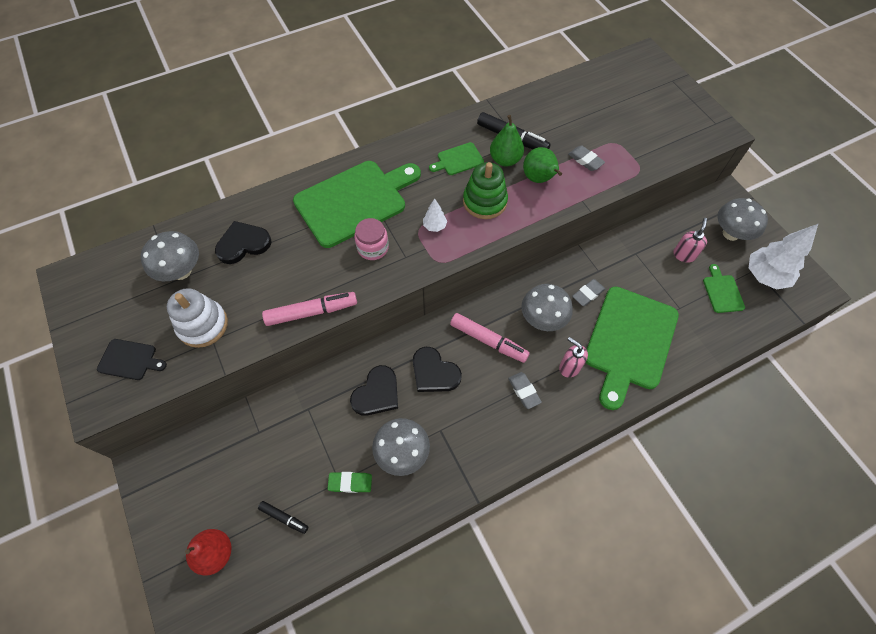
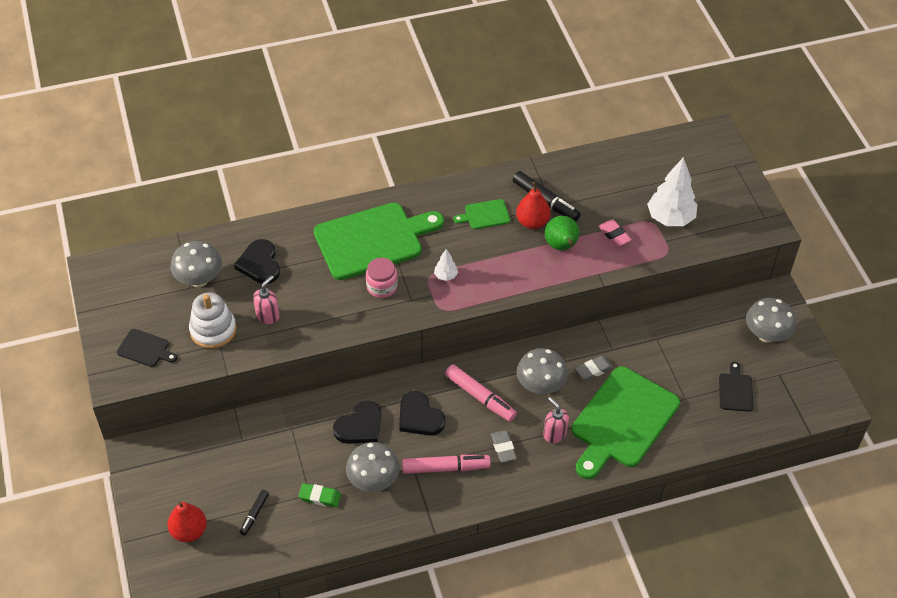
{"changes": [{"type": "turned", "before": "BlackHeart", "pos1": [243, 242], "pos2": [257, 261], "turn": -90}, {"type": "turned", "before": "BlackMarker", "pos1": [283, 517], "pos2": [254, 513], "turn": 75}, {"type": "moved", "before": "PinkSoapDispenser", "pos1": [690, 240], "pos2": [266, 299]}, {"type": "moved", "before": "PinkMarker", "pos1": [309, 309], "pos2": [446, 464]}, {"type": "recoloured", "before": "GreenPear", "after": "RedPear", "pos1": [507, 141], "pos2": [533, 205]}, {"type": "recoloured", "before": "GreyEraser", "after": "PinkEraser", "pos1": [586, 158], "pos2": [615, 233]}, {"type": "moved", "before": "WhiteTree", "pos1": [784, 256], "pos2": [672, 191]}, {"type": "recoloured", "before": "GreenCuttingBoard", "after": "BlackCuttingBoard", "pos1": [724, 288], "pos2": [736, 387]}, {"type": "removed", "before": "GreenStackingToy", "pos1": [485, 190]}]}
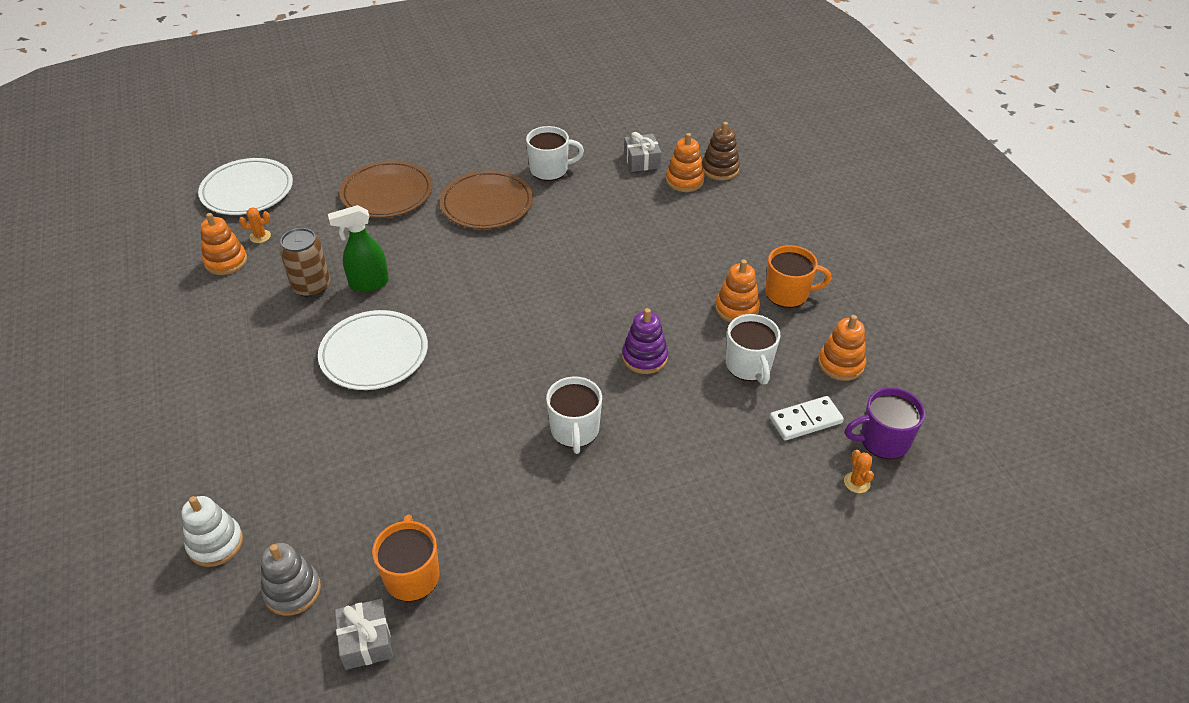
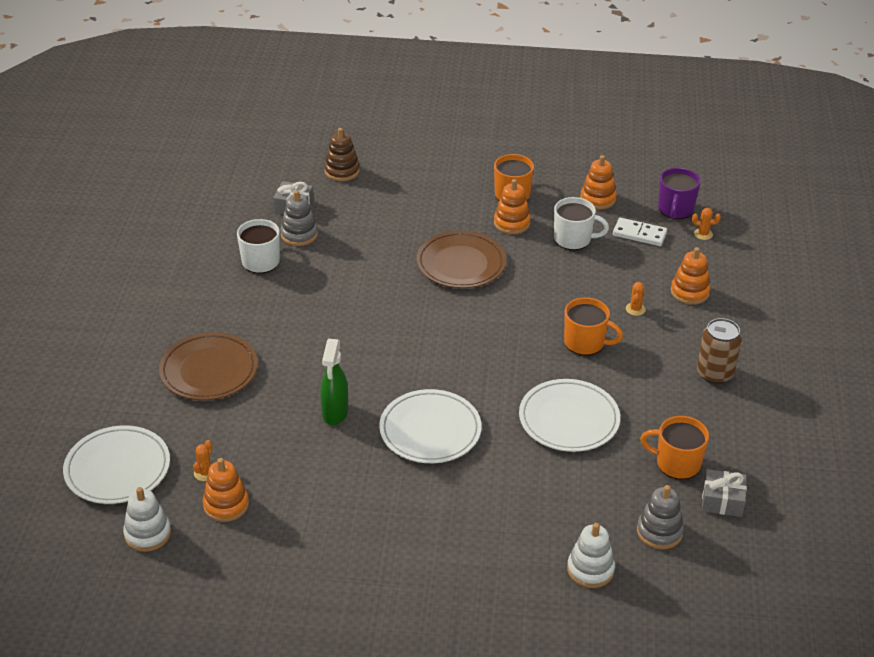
{"changes": [{"type": "added", "after": "WhiteStackingToy", "pos2": [147, 519]}, {"type": "added", "after": "GreyStackingToy", "pos2": [299, 218]}, {"type": "moved", "before": "BrownPlate", "pos1": [486, 199], "pos2": [461, 259]}, {"type": "added", "after": "WhitePlate", "pos2": [569, 415]}, {"type": "recoloured", "before": "WhiteMug", "after": "OrangeMug", "pos1": [574, 415], "pos2": [593, 326]}, {"type": "turned", "before": "WhiteDomino", "pos1": [807, 418], "pos2": [640, 232], "turn": -75}, {"type": "added", "after": "OrangeCactus", "pos2": [636, 299]}, {"type": "moved", "before": "OrangeStackingToy", "pos1": [685, 162], "pos2": [690, 276]}, {"type": "moved", "before": "BrownCan", "pos1": [304, 262], "pos2": [719, 351]}, {"type": "removed", "before": "PurpleStackingToy", "pos1": [645, 341]}]}
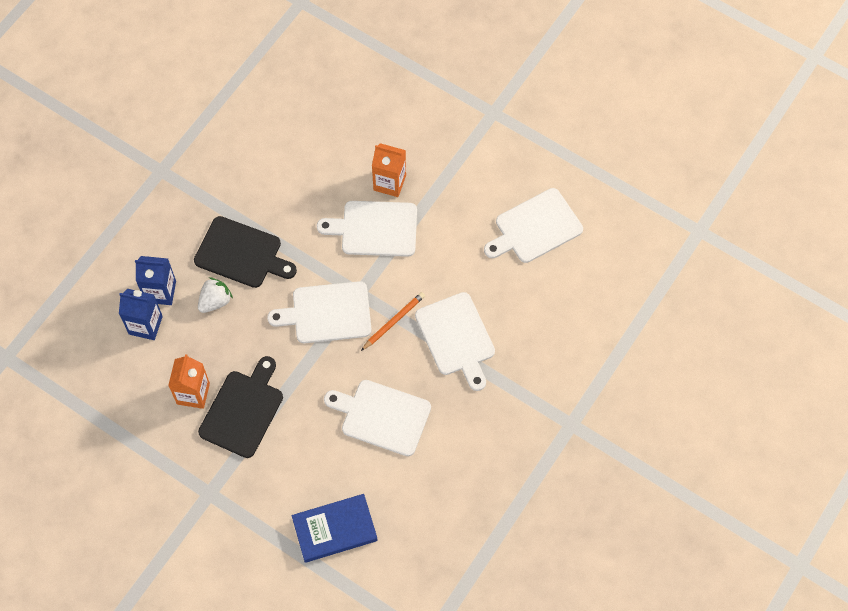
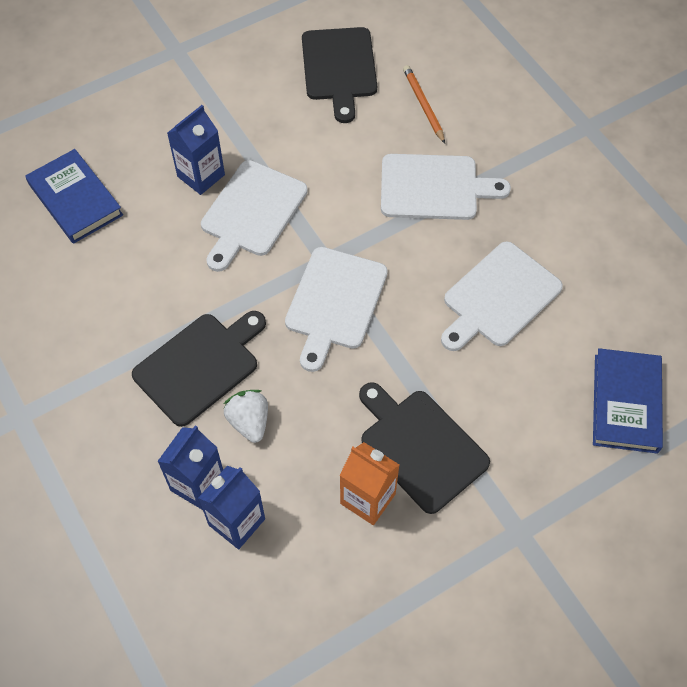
{"changes": [{"type": "added", "after": "BlueBook", "pos2": [74, 196]}, {"type": "recoloured", "before": "OrangeCarton", "after": "BlueCarton", "pos1": [389, 170], "pos2": [196, 150]}, {"type": "recoloured", "before": "WhiteCuttingBoard", "after": "BlackCuttingBoard", "pos1": [533, 225], "pos2": [339, 75]}, {"type": "moved", "before": "OrangePencil", "pos1": [393, 321], "pos2": [424, 104]}]}
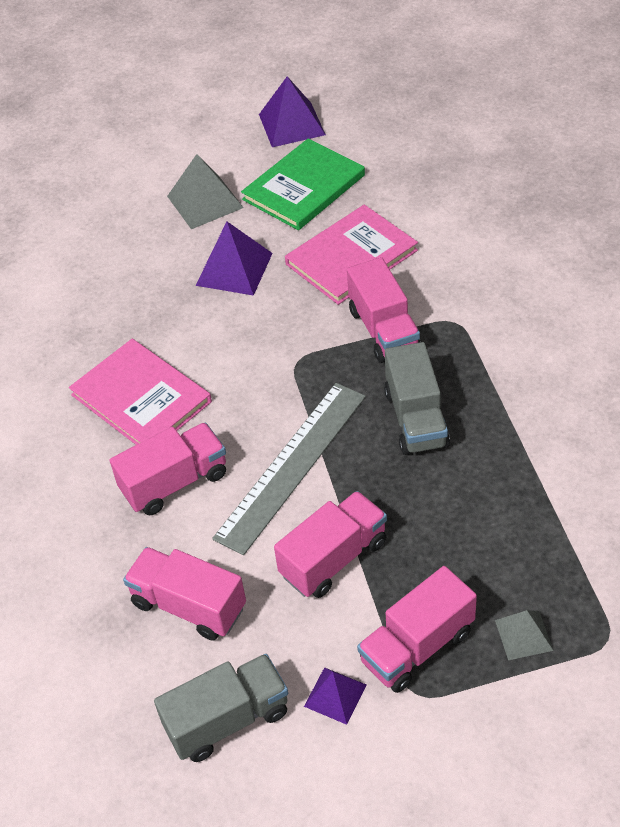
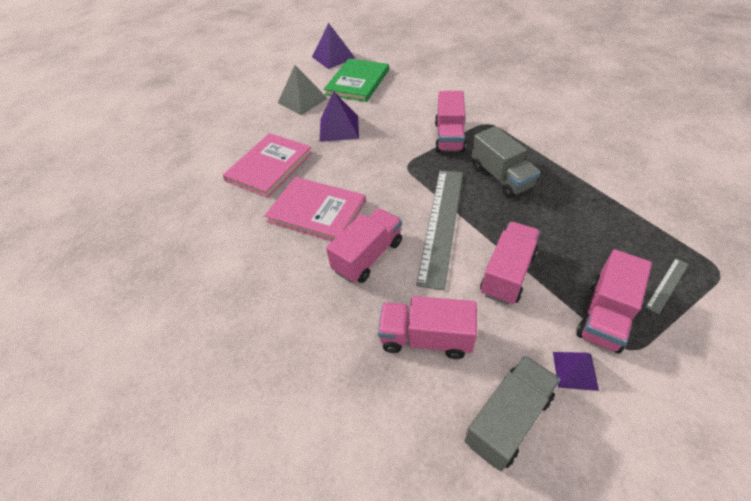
{"changes": [{"type": "moved", "before": "PinkBook", "pos1": [351, 255], "pos2": [267, 165]}, {"type": "turned", "before": "PinkTruck", "pos1": [384, 310], "pos2": [450, 122], "turn": 45}, {"type": "replaced", "before": "GreyPyramid", "after": "GreyRuler", "pos1": [524, 635], "pos2": [667, 286]}]}
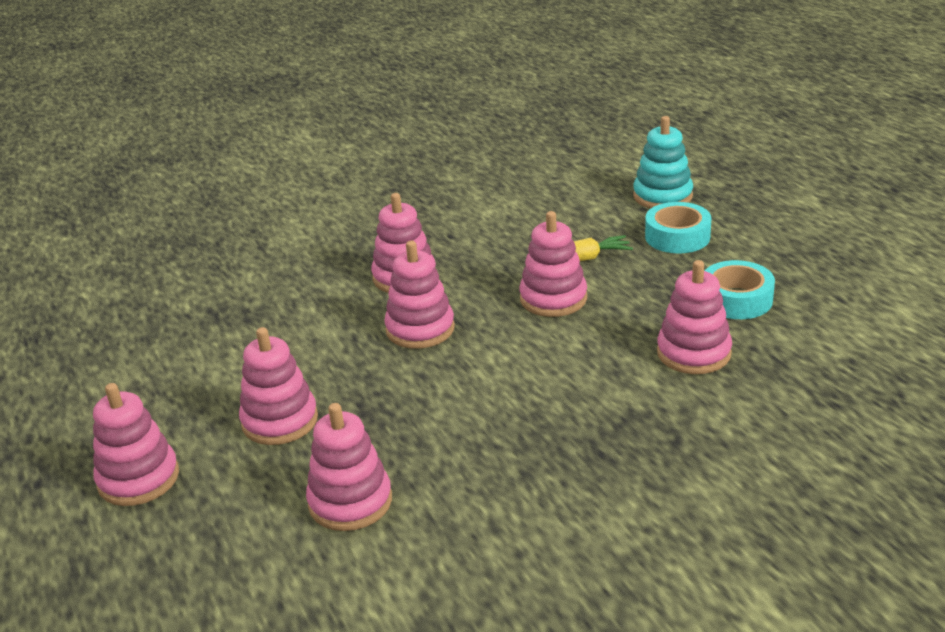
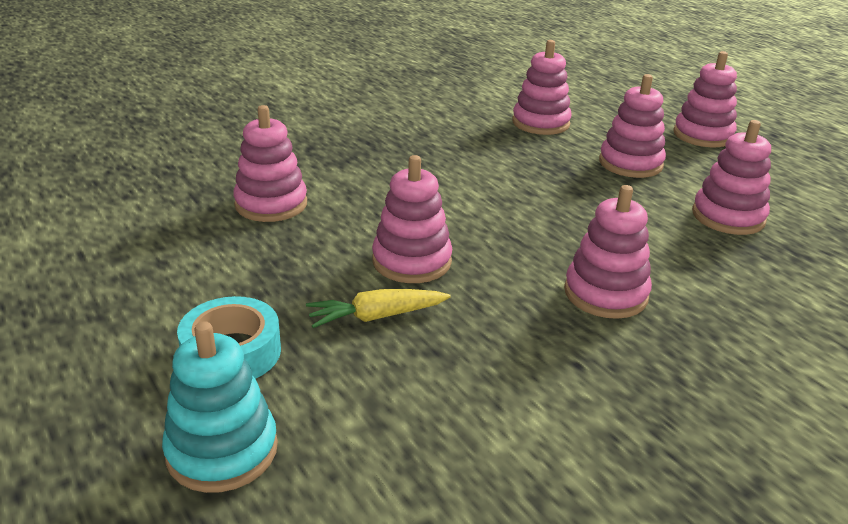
{"changes": [{"type": "moved", "before": "PinkStackingToy", "pos1": [419, 295], "pos2": [731, 177]}, {"type": "removed", "before": "TurquoiseTape", "pos1": [740, 289]}]}
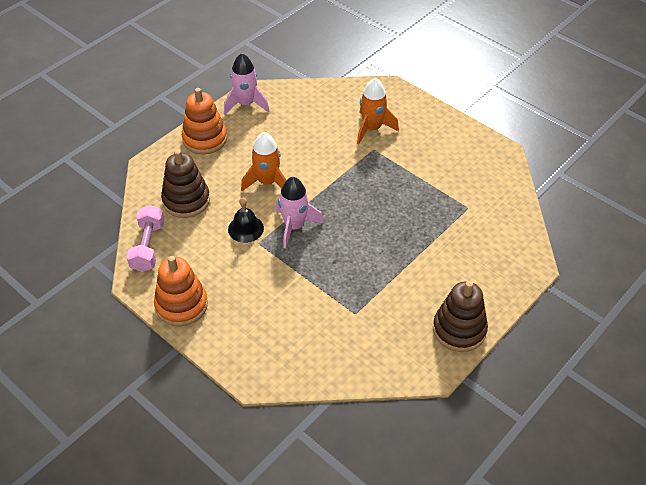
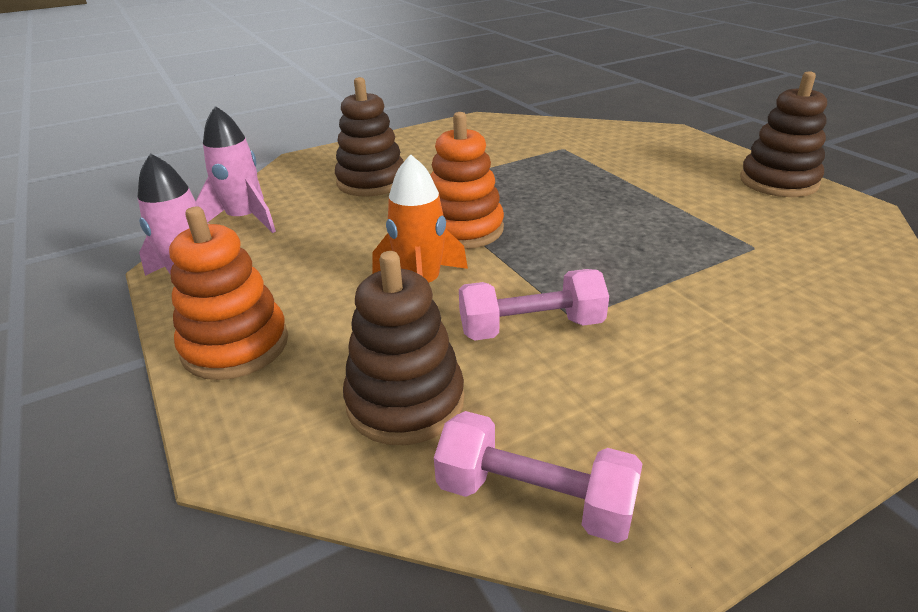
{"changes": [{"type": "moved", "before": "PinkRocket", "pos1": [299, 213], "pos2": [236, 169]}, {"type": "replaced", "before": "OrangeRocket", "after": "BrownStackingToy", "pos1": [378, 111], "pos2": [369, 137]}, {"type": "moved", "before": "OrangeStackingToy", "pos1": [181, 291], "pos2": [467, 180]}, {"type": "replaced", "before": "BlackBell", "after": "PinkDumbbell", "pos1": [246, 220], "pos2": [534, 305]}]}
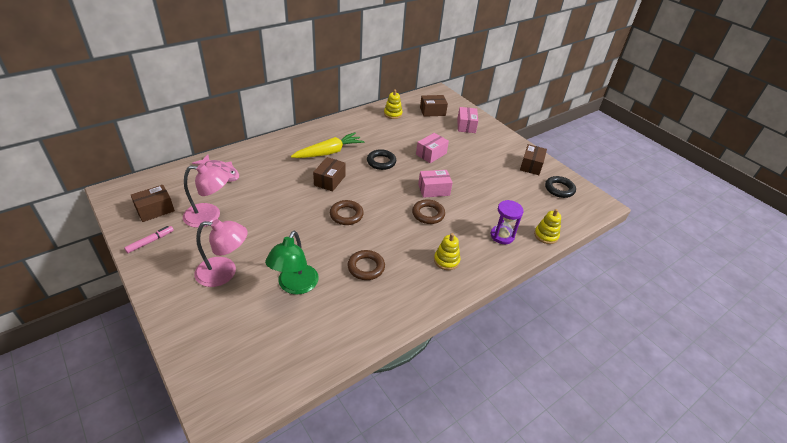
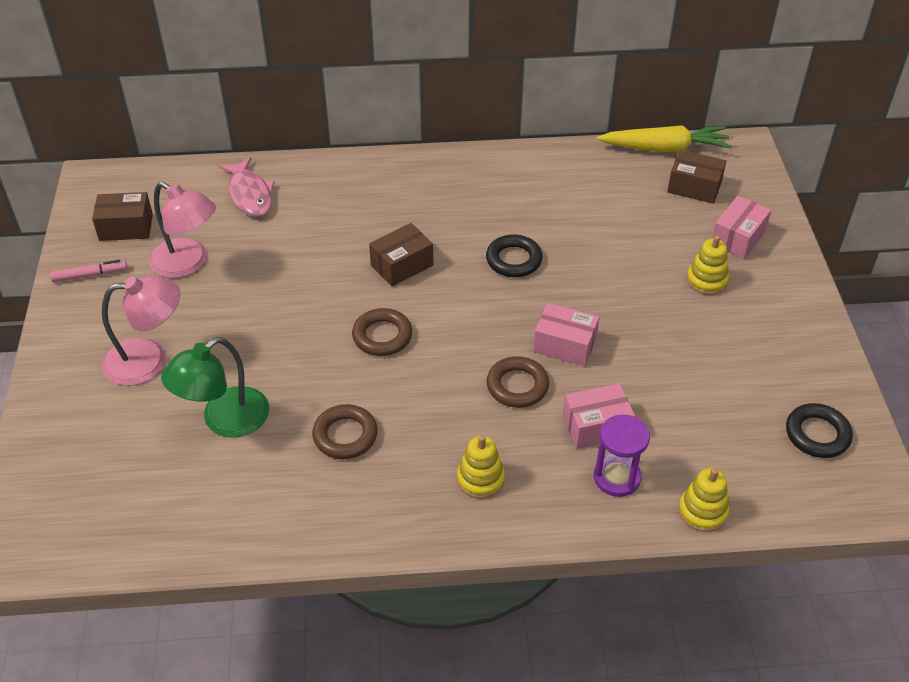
{"changes": [{"type": "turned", "before": "PinkLamp", "pos1": [221, 253], "pos2": [141, 330], "turn": -45}, {"type": "moved", "before": "PinkBox", "pos1": [432, 148], "pos2": [599, 416]}, {"type": "moved", "before": "YellowCarrot", "pos1": [327, 145], "pos2": [664, 138]}, {"type": "moved", "before": "YellowStackingToy", "pos1": [393, 104], "pos2": [707, 265]}, {"type": "removed", "before": "BrownBox", "pos1": [533, 159]}]}
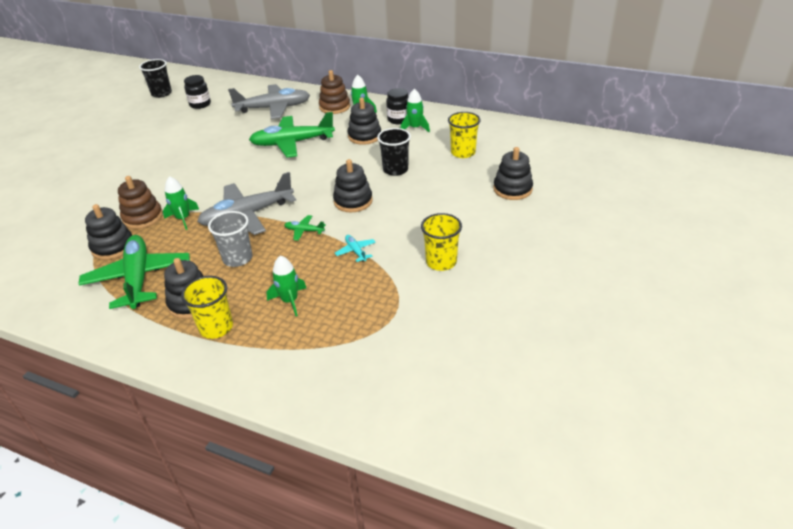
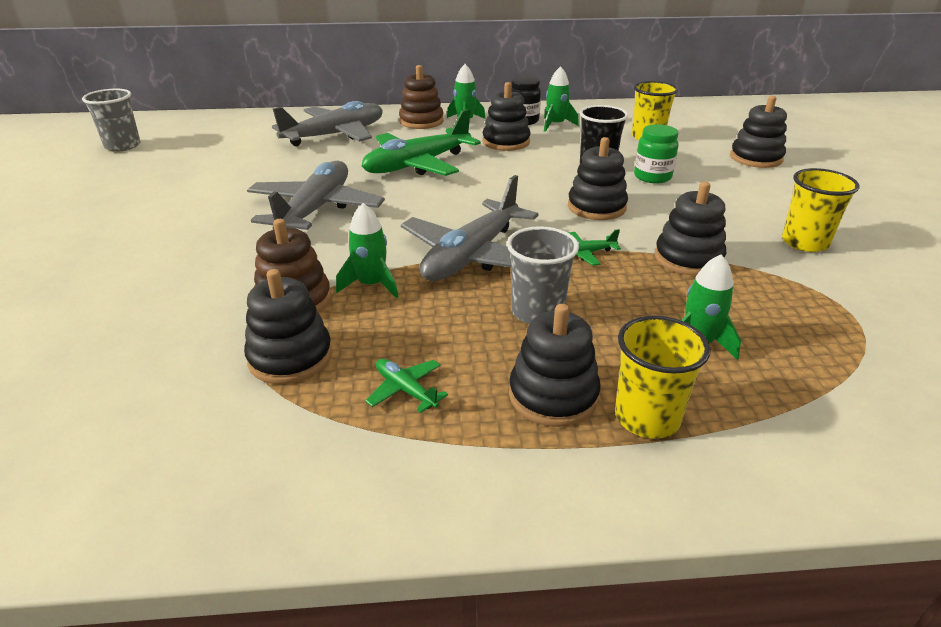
{"changes": [{"type": "recoloured", "before": "BlackCup", "after": "GreyCup", "pos1": [155, 78], "pos2": [111, 120]}, {"type": "added", "after": "GreyPlane", "pos2": [316, 195]}, {"type": "resized", "before": "GreenPlane", "pos1": [134, 272], "pos2": [406, 386], "scale": 0.42}, {"type": "added", "after": "GreenJar", "pos2": [656, 153]}, {"type": "replaced", "before": "TurquoisePlane", "after": "BlackStackingToy", "pos1": [355, 248], "pos2": [690, 229]}, {"type": "removed", "before": "BlackJar", "pos1": [197, 92]}]}
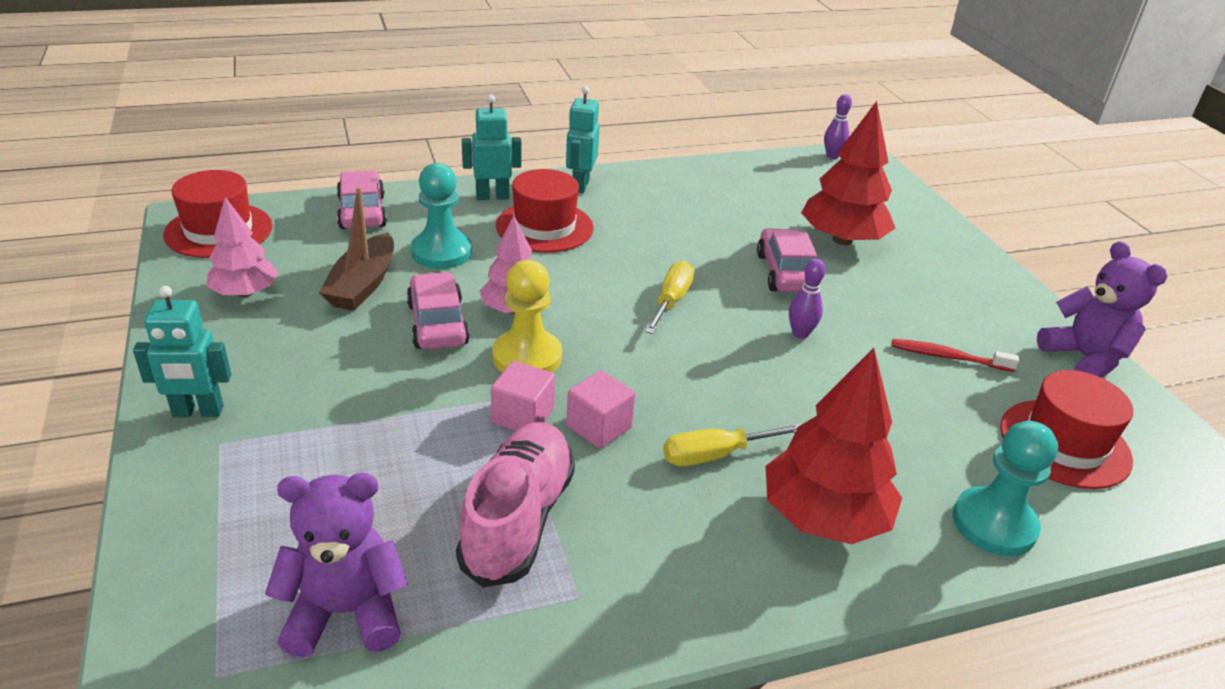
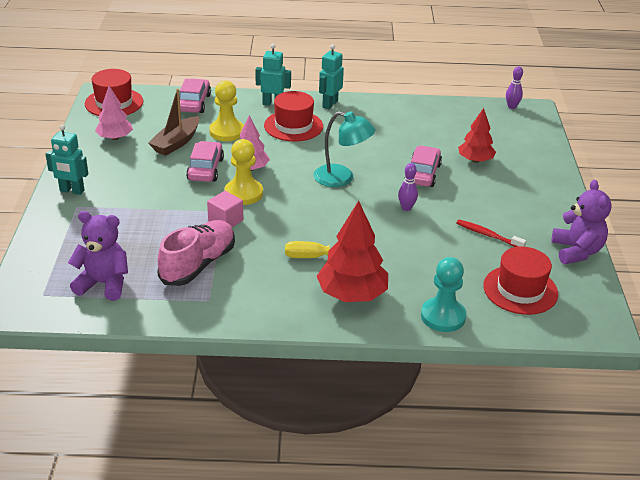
{"changes": [{"type": "recoloured", "before": "TurquoisePawn", "after": "YellowPawn", "pos1": [441, 216], "pos2": [226, 110]}, {"type": "replaced", "before": "YellowScrewdriver", "after": "TurquoiseLamp", "pos1": [669, 297], "pos2": [345, 149]}, {"type": "resized", "before": "RedTree", "pos1": [848, 173], "pos2": [477, 135], "scale": 0.63}, {"type": "removed", "before": "PinkCube", "pos1": [600, 409]}]}
